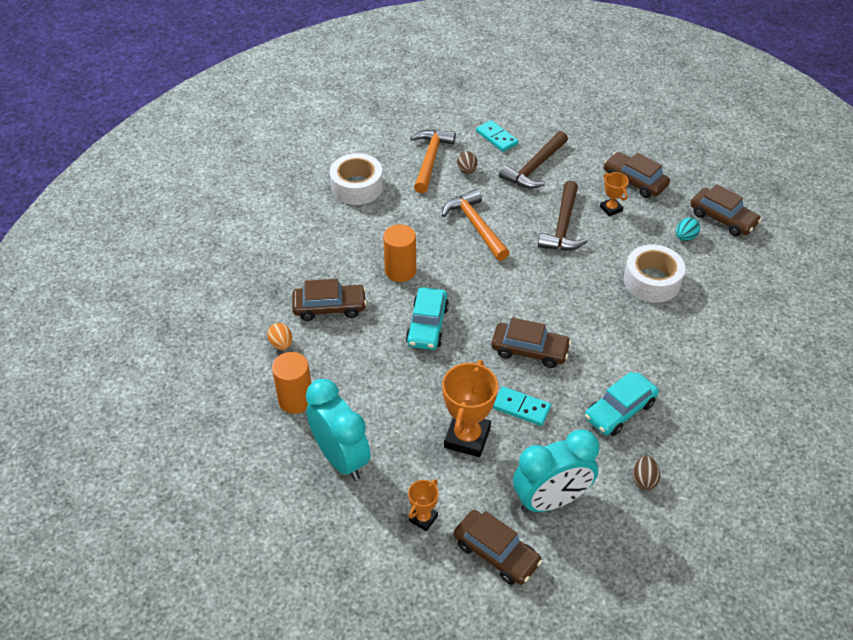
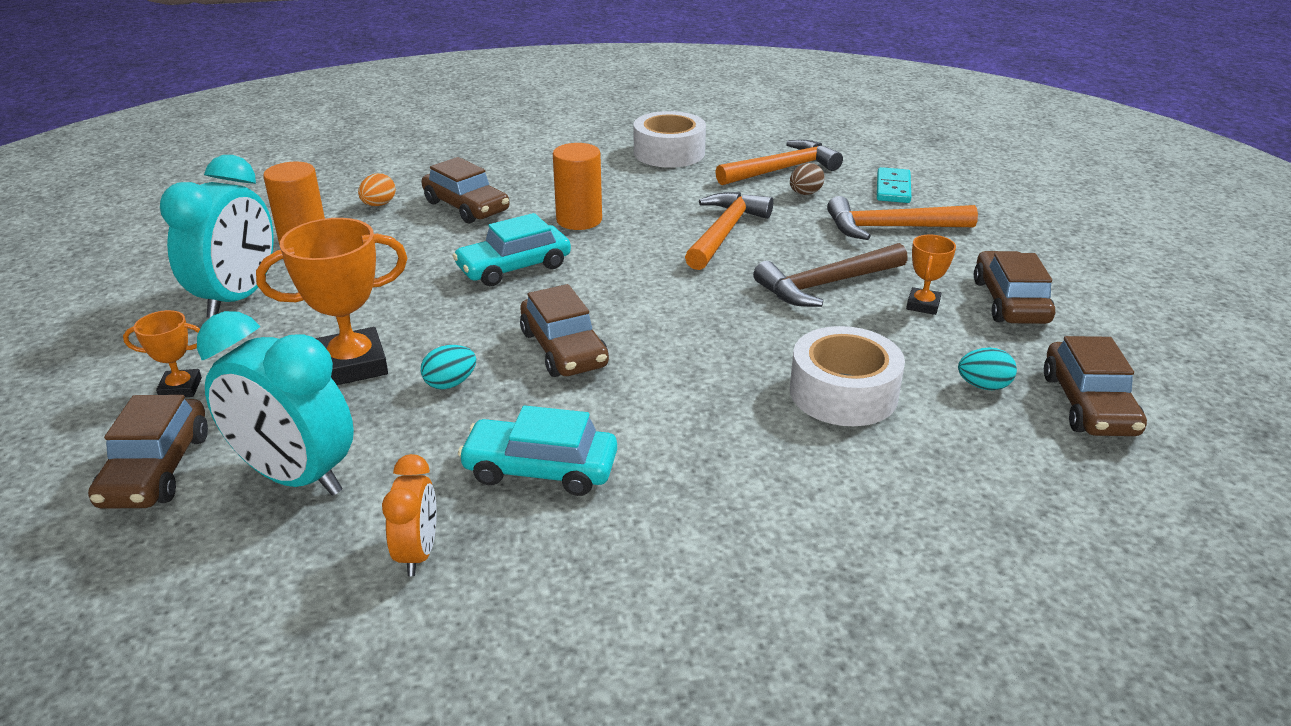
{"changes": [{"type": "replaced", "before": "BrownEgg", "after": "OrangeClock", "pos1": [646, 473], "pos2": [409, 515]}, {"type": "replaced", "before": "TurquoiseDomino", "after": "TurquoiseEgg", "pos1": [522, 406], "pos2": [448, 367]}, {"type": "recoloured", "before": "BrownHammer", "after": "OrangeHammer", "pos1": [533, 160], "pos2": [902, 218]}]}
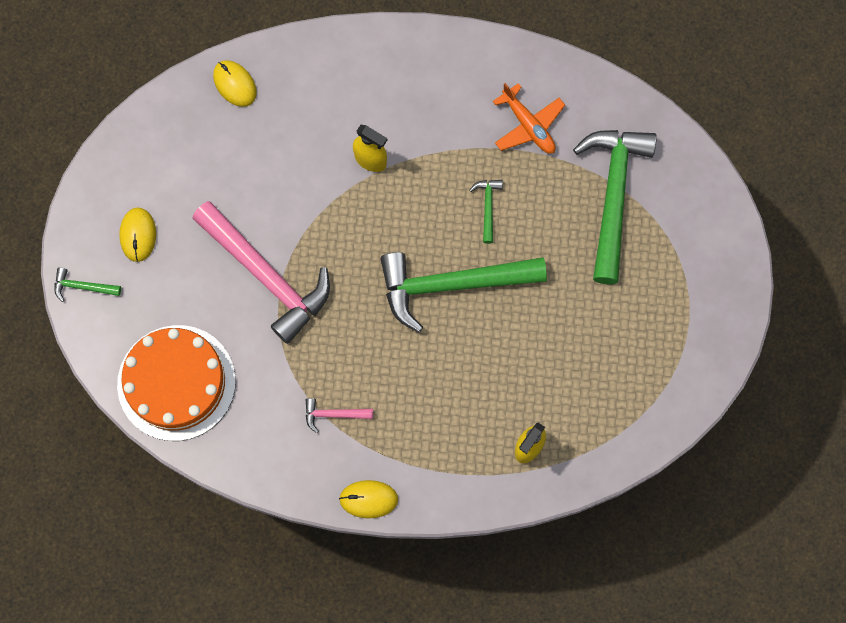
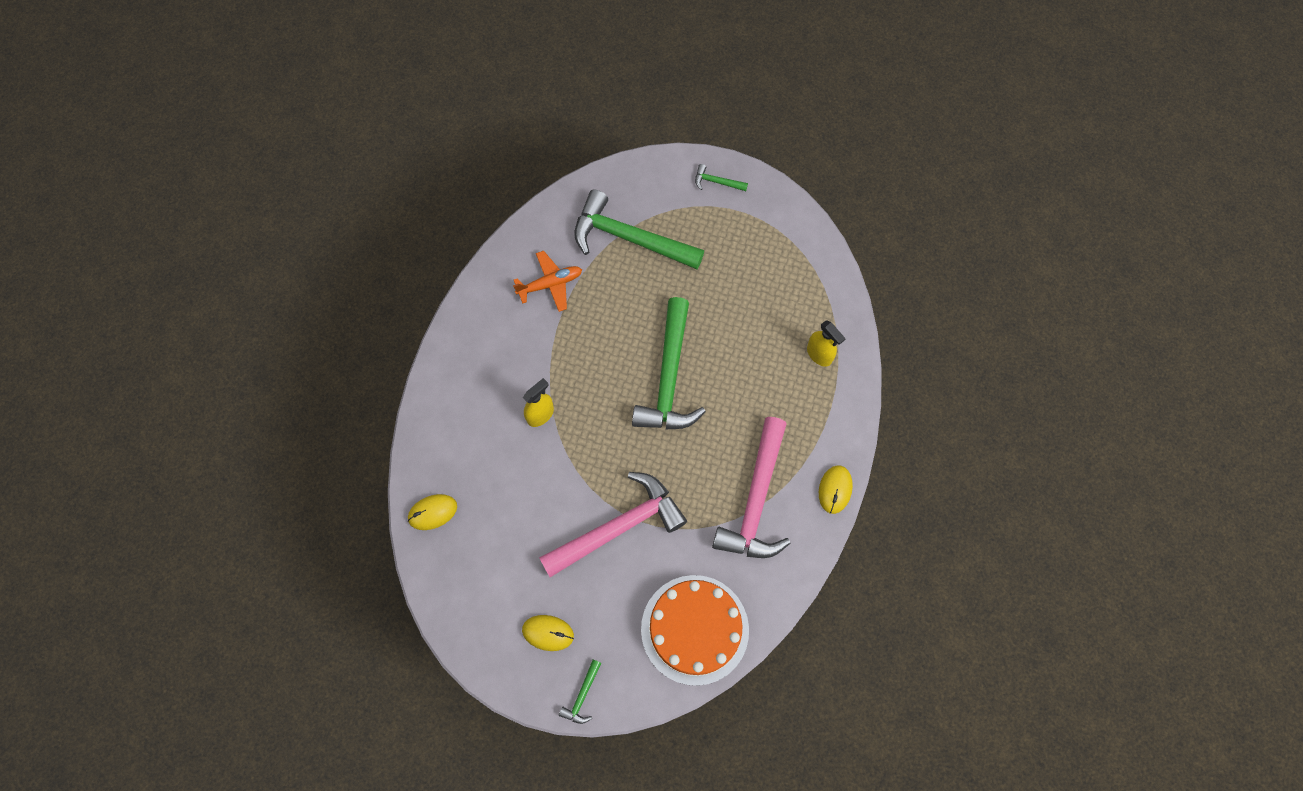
{"changes": [{"type": "moved", "before": "GreenHammer", "pos1": [486, 212], "pos2": [721, 177]}, {"type": "resized", "before": "PinkHammer", "pos1": [339, 415], "pos2": [751, 487], "scale": 2.43}]}
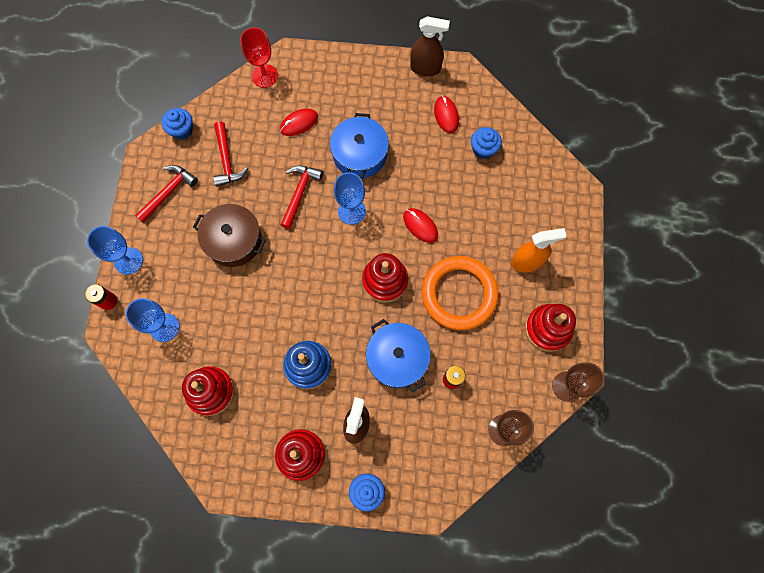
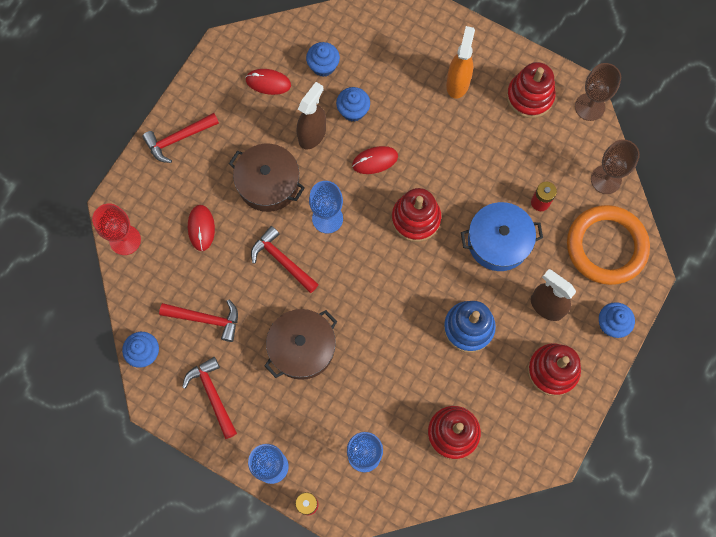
{"changes": [{"type": "added", "after": "RedHammer", "pos2": [180, 138]}, {"type": "recoloured", "before": "BluePot", "after": "BrownPot", "pos1": [359, 145], "pos2": [267, 178]}, {"type": "moved", "before": "BrownSprayBottle", "pos1": [430, 46], "pos2": [311, 115]}, {"type": "added", "after": "BlueCupcake", "pos2": [353, 104]}, {"type": "moved", "before": "OrangeRing", "pos1": [460, 293], "pos2": [608, 245]}]}
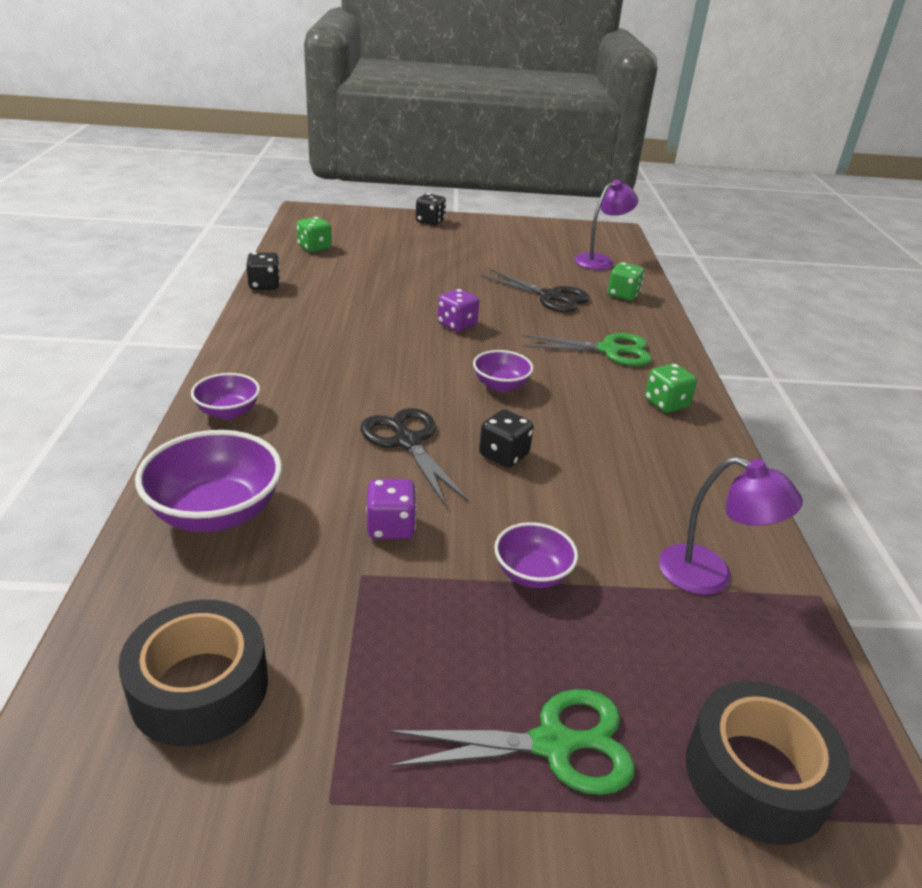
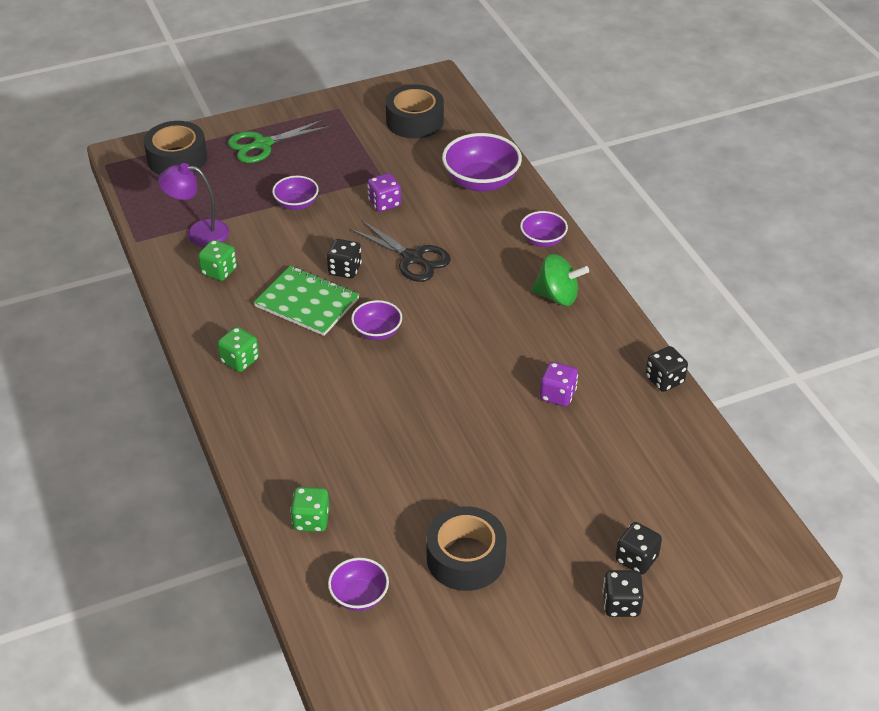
{"changes": [{"type": "moved", "before": "GreenDice", "pos1": [314, 234], "pos2": [217, 260]}, {"type": "added", "after": "GreenNotebook", "pos2": [307, 300]}, {"type": "replaced", "before": "PurpleLamp", "after": "PurpleBowl", "pos1": [606, 225], "pos2": [358, 584]}, {"type": "added", "after": "BlackTape", "pos2": [466, 548]}, {"type": "added", "after": "GreenSpinningTop", "pos2": [560, 280]}, {"type": "moved", "before": "PurpleDice", "pos1": [458, 310], "pos2": [559, 384]}, {"type": "added", "after": "BlackDice", "pos2": [638, 548]}, {"type": "removed", "before": "BlackScissors", "pos1": [535, 290]}, {"type": "removed", "before": "GreenScissors", "pos1": [587, 349]}]}
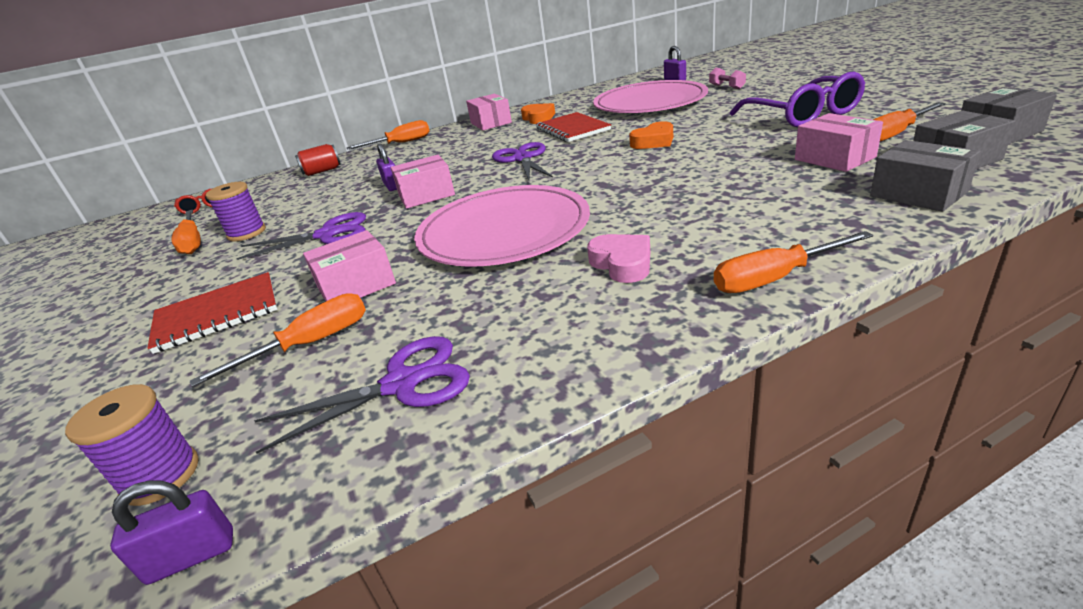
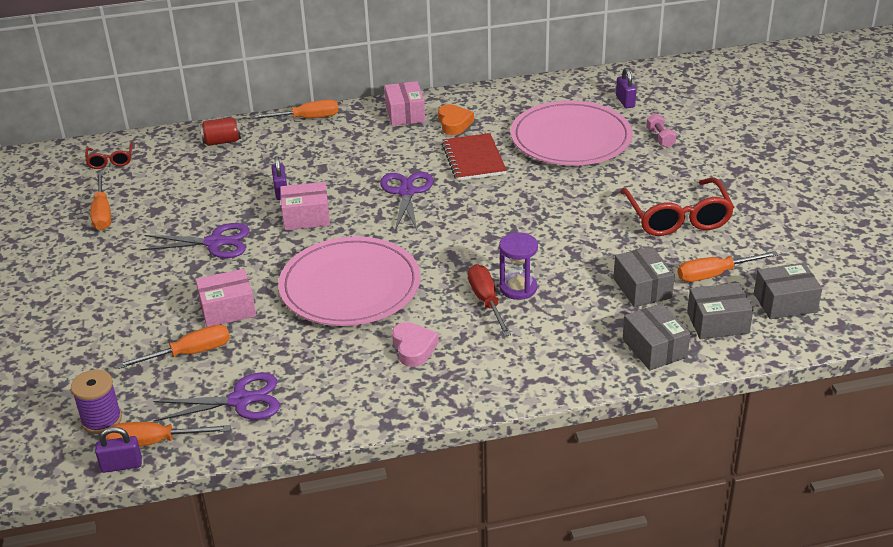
{"changes": [{"type": "moved", "before": "OrangeScrewdriver", "pos1": [793, 262], "pos2": [168, 434]}, {"type": "added", "after": "RedScrewdriver", "pos2": [489, 300]}, {"type": "added", "after": "PurpleHourglass", "pos2": [518, 266]}, {"type": "recoloured", "before": "PinkBox", "after": "GreyBox", "pos1": [839, 142], "pos2": [644, 277]}, {"type": "recoloured", "before": "PurpleGlasses", "after": "RedGlasses", "pos1": [797, 99], "pos2": [677, 207]}, {"type": "removed", "before": "RedNotebook", "pos1": [212, 313]}, {"type": "removed", "before": "PurpleSpool", "pos1": [236, 211]}, {"type": "removed", "before": "OrangeHeart", "pos1": [651, 135]}]}
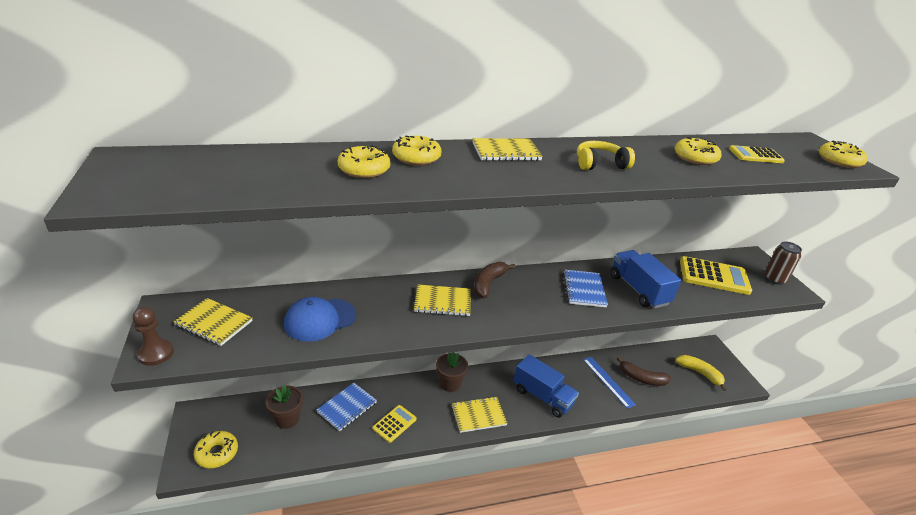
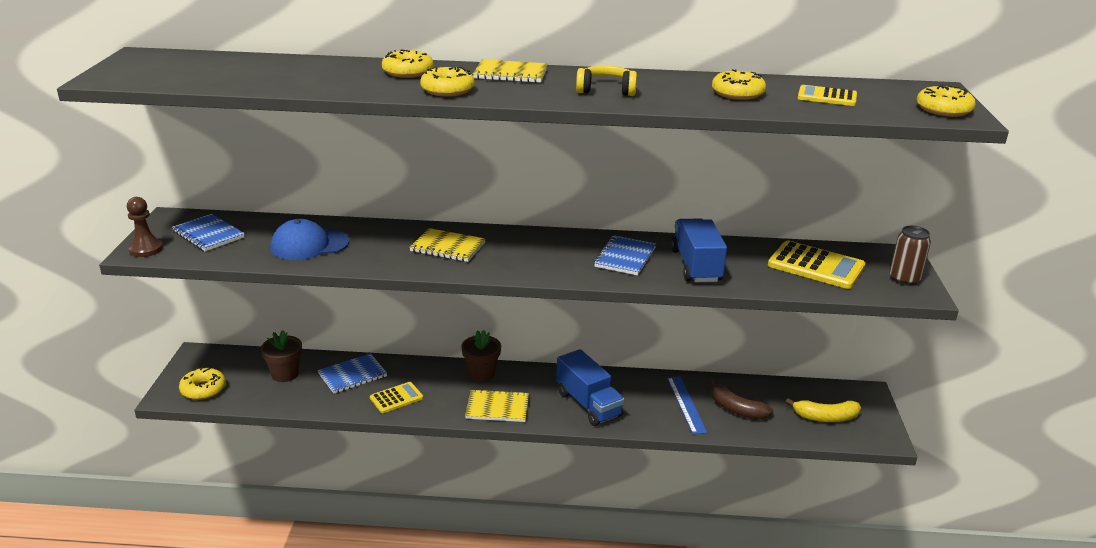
{"changes": [{"type": "recoloured", "before": "YellowNotebook", "after": "BlueNotebook", "pos1": [213, 322], "pos2": [208, 232]}, {"type": "moved", "before": "YellowDonut", "pos1": [364, 161], "pos2": [447, 82]}, {"type": "turned", "before": "YellowBanana", "pos1": [701, 373], "pos2": [823, 410], "turn": 120}, {"type": "removed", "before": "BrownBanana", "pos1": [494, 280]}]}
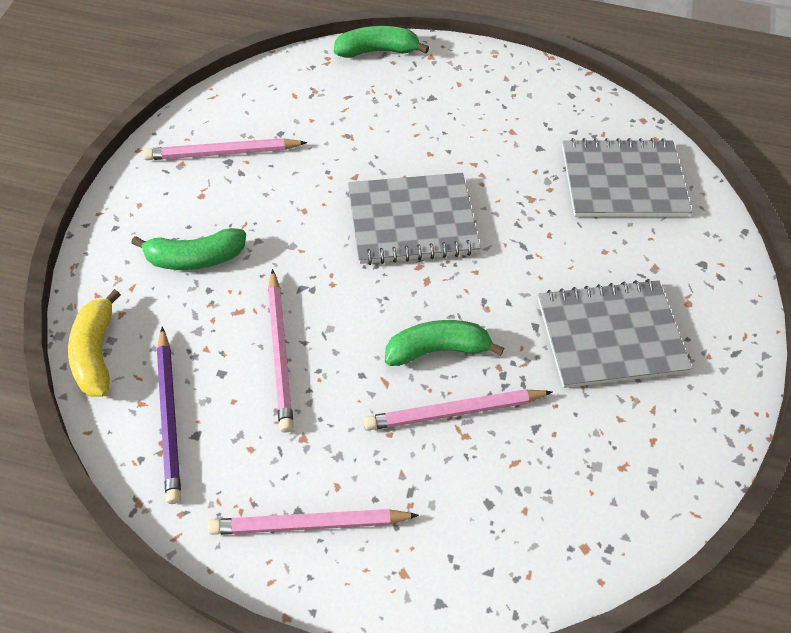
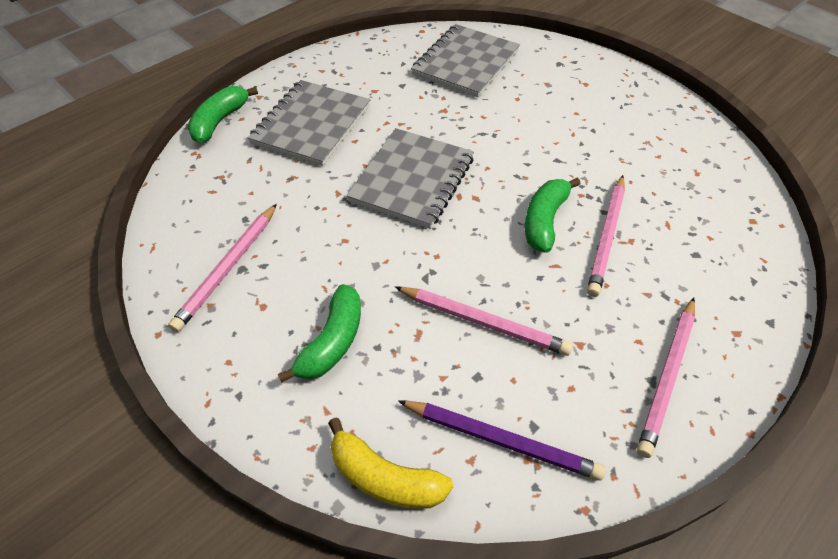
{"changes": [{"type": "moved", "before": "GreyNotebook", "pos1": [615, 333], "pos2": [309, 123]}]}
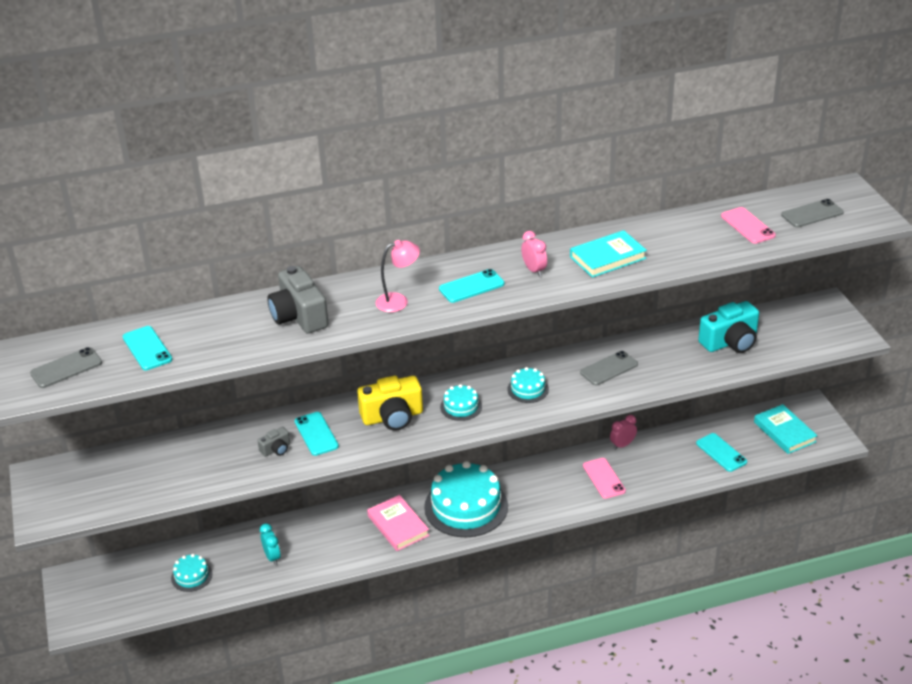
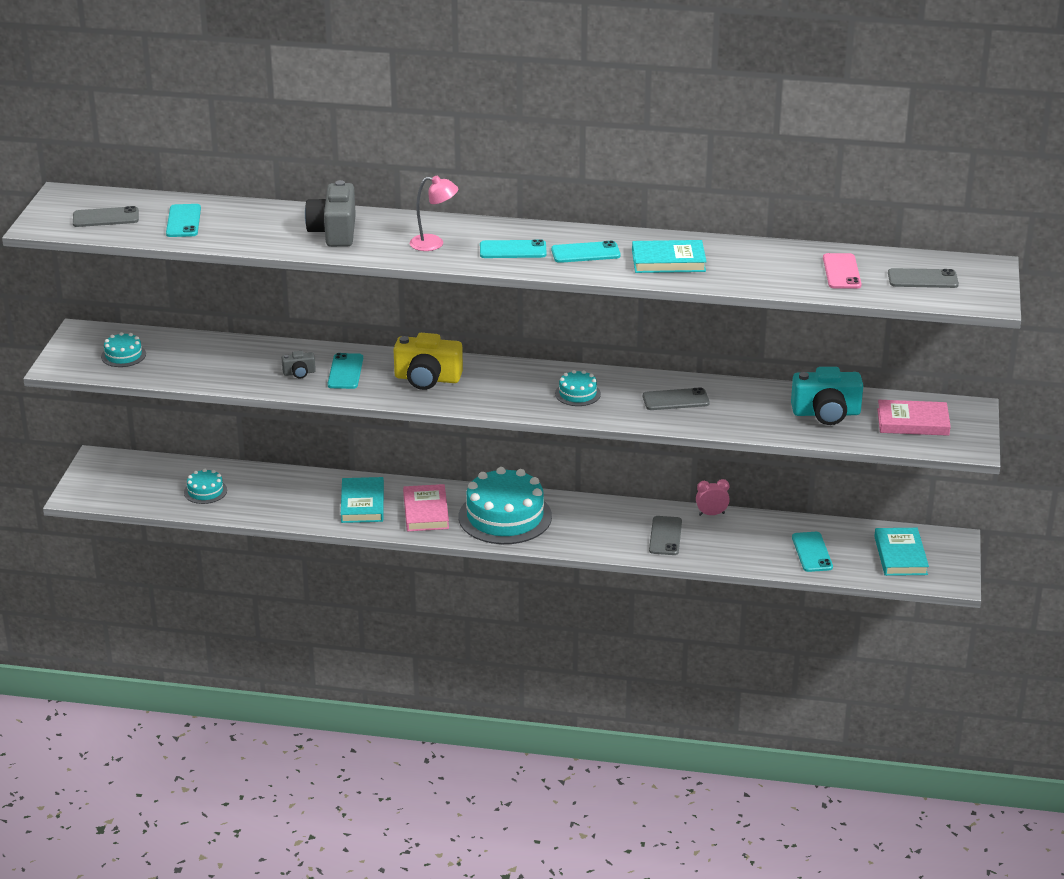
{"changes": [{"type": "moved", "before": "TurquoiseCake", "pos1": [461, 402], "pos2": [123, 349]}, {"type": "added", "after": "TurquoiseBook", "pos2": [362, 500]}, {"type": "replaced", "before": "PinkClock", "after": "TurquoisePhone", "pos1": [534, 254], "pos2": [586, 252]}, {"type": "recoloured", "before": "PinkPhone", "after": "GreyPhone", "pos1": [604, 478], "pos2": [665, 535]}, {"type": "added", "after": "PinkBook", "pos2": [914, 418]}, {"type": "removed", "before": "TurquoiseClock", "pos1": [270, 544]}]}
